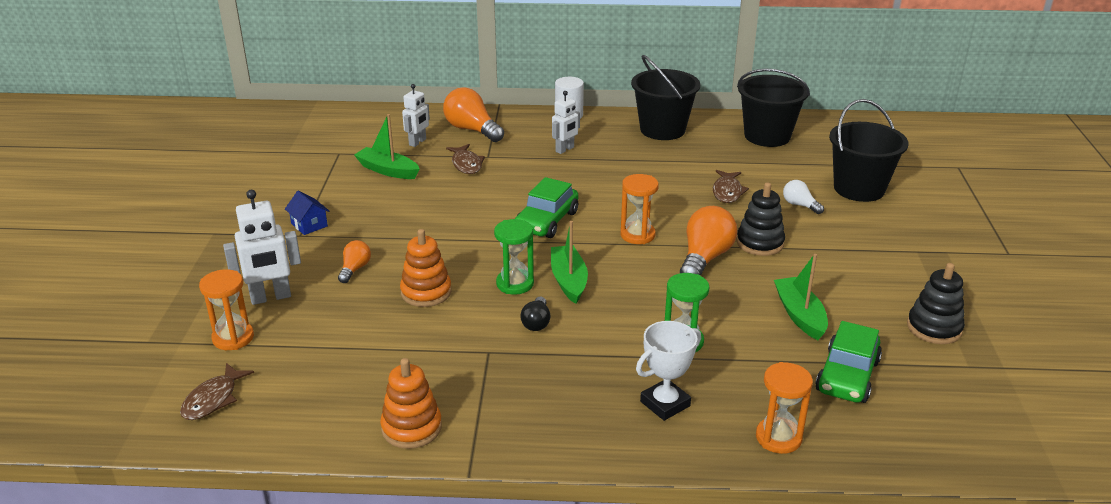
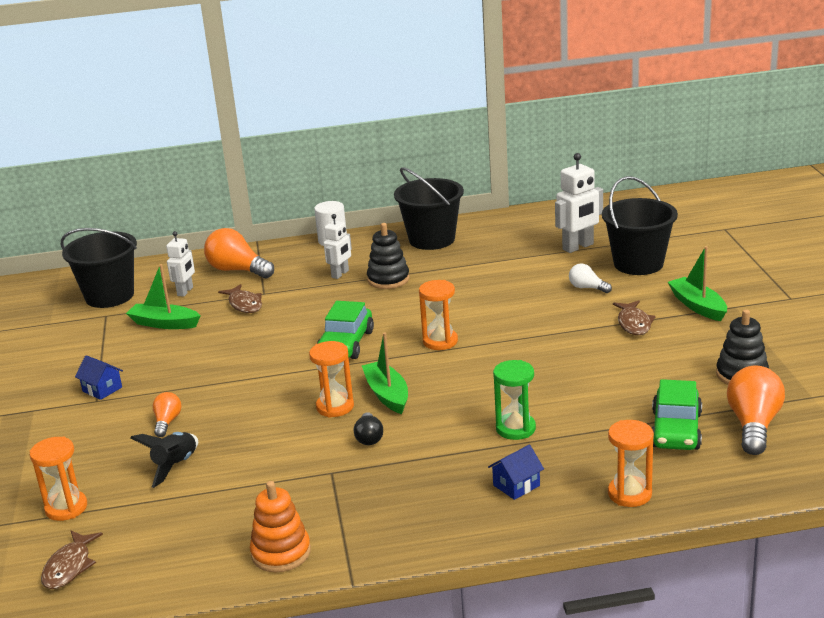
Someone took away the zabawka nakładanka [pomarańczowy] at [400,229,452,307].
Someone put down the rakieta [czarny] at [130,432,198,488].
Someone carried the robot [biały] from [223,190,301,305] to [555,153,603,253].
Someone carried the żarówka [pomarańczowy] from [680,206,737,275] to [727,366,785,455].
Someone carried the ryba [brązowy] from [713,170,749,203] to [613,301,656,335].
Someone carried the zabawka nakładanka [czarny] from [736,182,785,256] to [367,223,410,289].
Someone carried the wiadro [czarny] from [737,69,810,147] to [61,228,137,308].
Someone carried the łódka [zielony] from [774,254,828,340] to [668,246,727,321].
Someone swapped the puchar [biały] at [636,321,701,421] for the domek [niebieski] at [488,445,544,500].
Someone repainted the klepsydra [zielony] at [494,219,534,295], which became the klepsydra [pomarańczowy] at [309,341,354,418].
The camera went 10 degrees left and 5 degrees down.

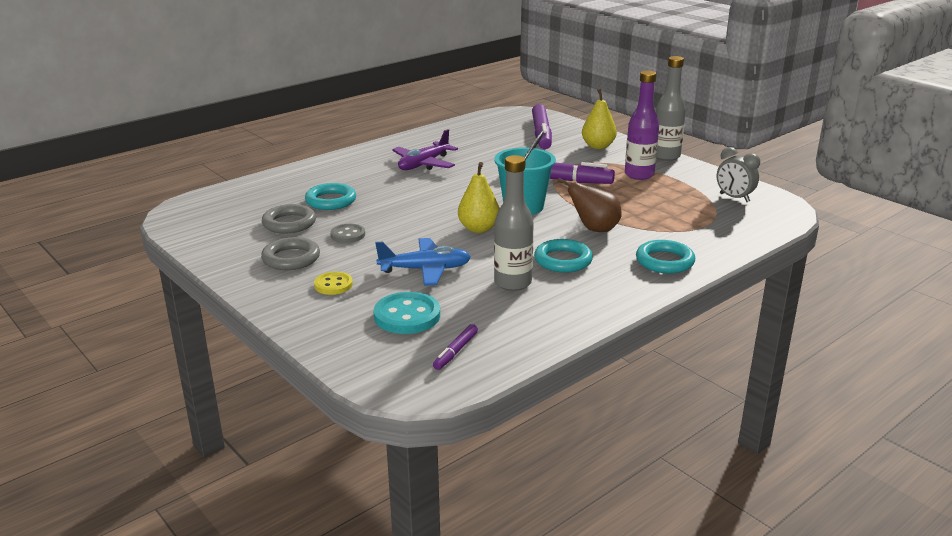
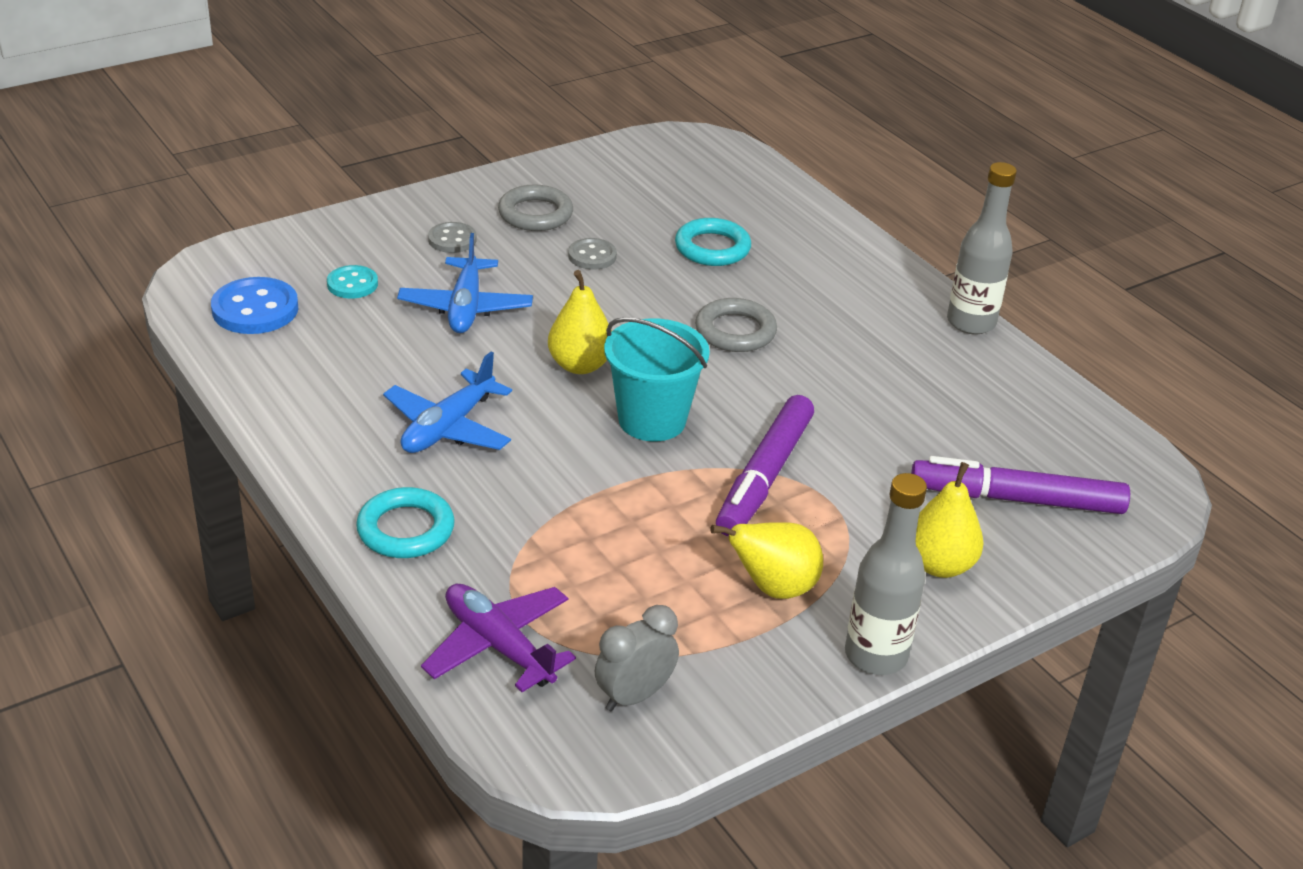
Someone took away the gruszka [brązowy] at [557,178,622,232].
Someone carried the pierścień [szary] from [262,204,316,233] to [695,298,777,352].
Someone carried the samolot [fioletowy] from [392,129,458,170] to [421,584,576,692].
Someone carried the butelka [szary] from [494,155,534,291] to [947,162,1017,334].
Someone swapped the flamaster [fioletowy] at [433,324,478,370] for the guzik [niebieski] at [211,277,298,334].
Someone swapped the pierścień [turkusowy] at [534,239,593,273] for the samolot [niebieski] at [383,352,512,453].
Someone swapped the butelka [fioletowy] at [625,70,659,180] for the gruszka [żółty] at [710,522,823,599].
Someone repainted the guzik [żółty] at [314,272,353,295], which became the guzik [szary] at [428,222,476,253].
Someone scaled the guzik [turkusowy] at [374,292,440,334] by 0.61.
The camera went 95 degrees right and 10 degrees up.

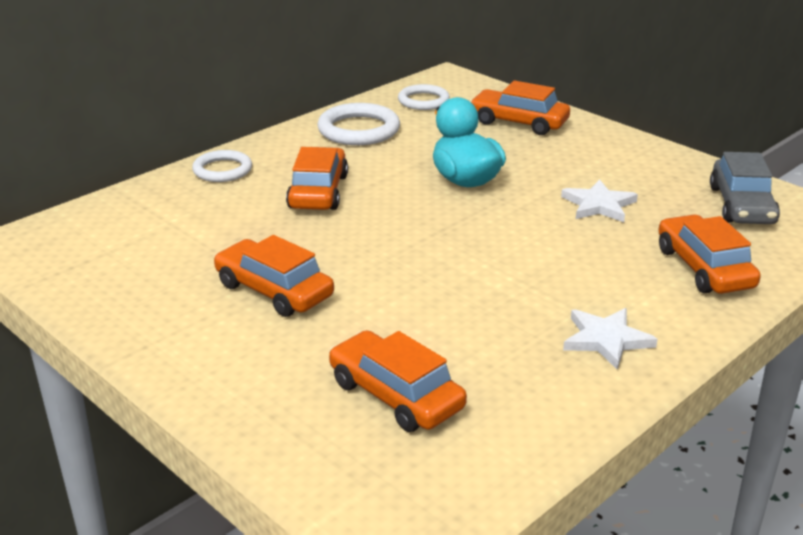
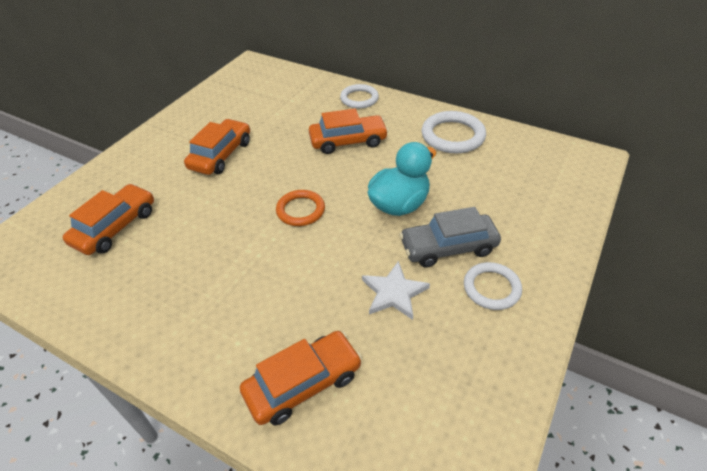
Someone took away the samochód [pomarańczowy] at [470,81,570,135].
Someone took away the gwiazda [biały] at [563,308,658,370].
Someone put down the pierścień [pomarańczowy] at [276,190,325,226].
Someone carried the pierścień [biały] from [398,84,450,110] to [464,262,522,310].
Someone carried the samochód [szary] from [710,152,780,224] to [399,207,501,267].
The camera went 75 degrees right and 15 degrees up.

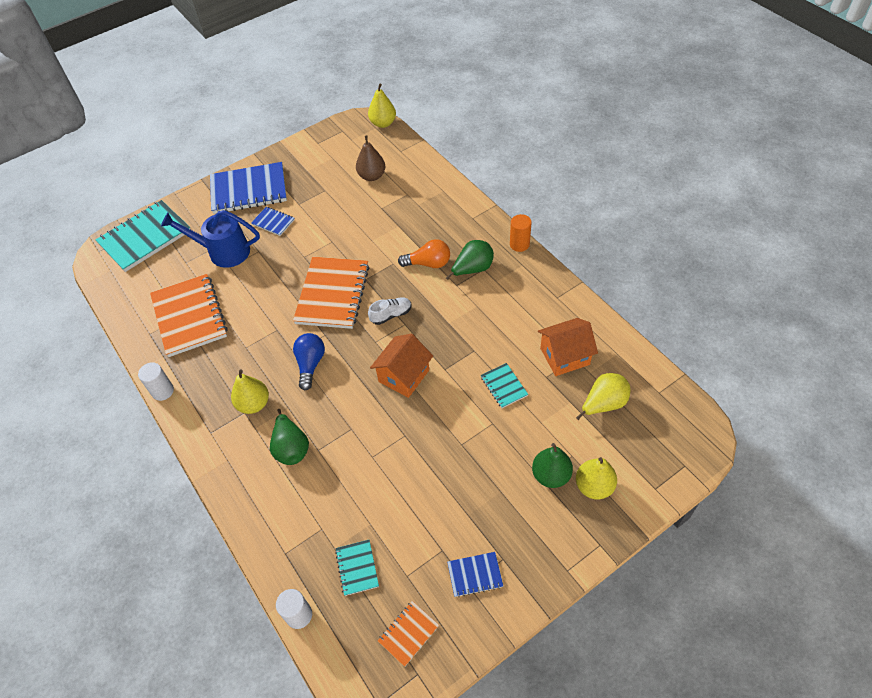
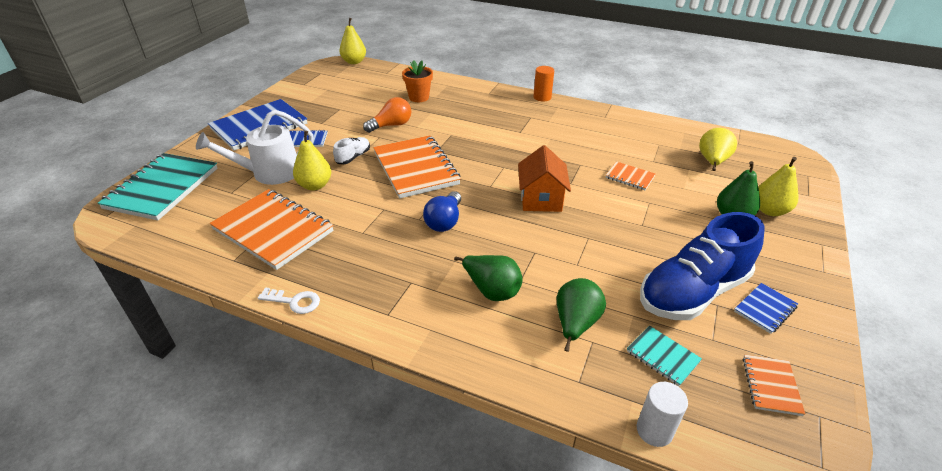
Someone took away the gruszka [brązowy] at [356,135,385,181].
Someone took away the domek [pomarańczowy] at [538,318,598,376].
Someone put down the doniczka [pomarańczowy] at [402,60,433,102].
Someone put down the but [niebieski] at [640,212,764,320].
Someone carried the gruszka [żółty] from [231,370,269,414] to [293,131,331,191].
Someone carried the but [biały] from [368,297,412,325] to [333,137,370,164].
Someone carried the żarówka [pomarańczowy] from [398,239,450,268] to [363,97,411,133].
Someone carried the gruszka [zielony] from [446,240,494,280] to [557,278,606,352].
Someone swapped the walec [biały] at [138,362,174,401] for the klucz [biały] at [258,287,320,314].
Someone repainted the konewka [niebieski] at [161,210,260,268], which became the konewka [biały] at [196,110,314,185].
Someone repainted the zeszyt [turkusowy] at [481,363,528,408], which became the zeszyt [pomarańczowy] at [605,161,656,190].
Someone rotated the żarówka [niebieski] at [293,333,325,390] by 135 degrees counterclockwise.
The camera went 35 degrees left and 15 degrees down.

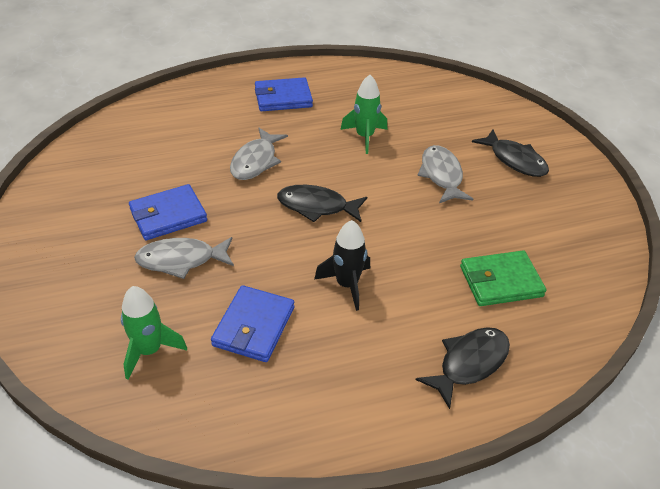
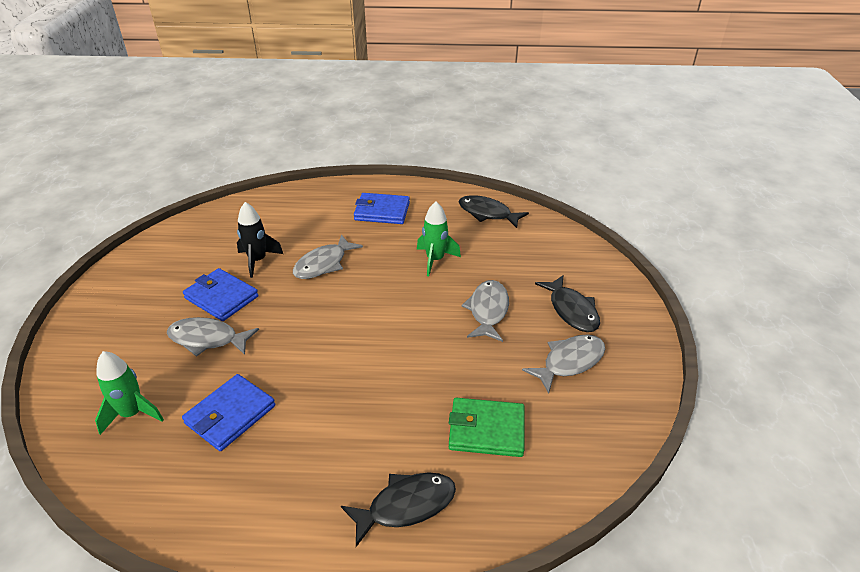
Someone put down the ryba [szary] at [522,335,605,394].
Someone carried the ryba [czarny] from [277,185,367,222] to [459,195,529,228].
Someone carried the rakieta [czarny] from [314,220,370,311] to [237,202,283,278].
Someone rotated the portfel [niebieski] at [129,184,207,240] by 45 degrees clockwise.
The camera went 20 degrees right and 5 degrees down.

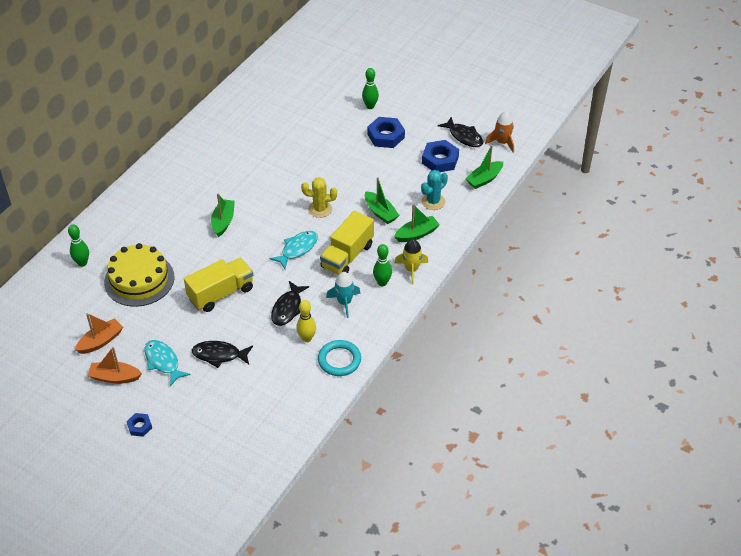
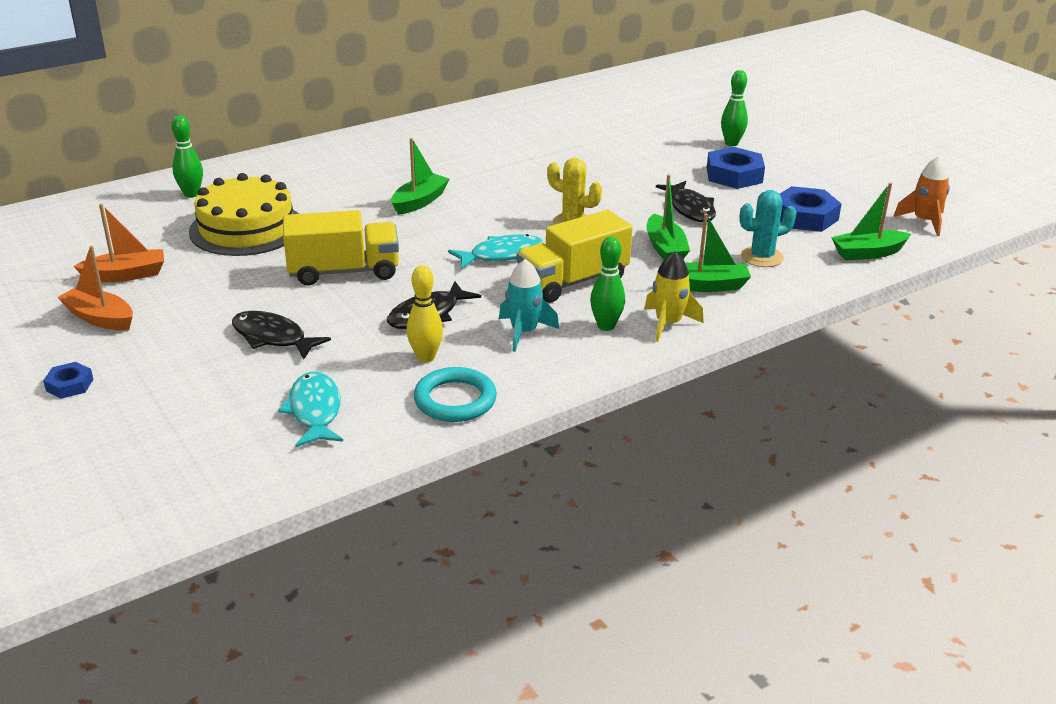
Someone carried the ryba [turkusowy] from [144,340,190,386] to [278,372,343,447].
Someone carried the ryba [czarny] from [438,117,483,147] to [656,181,716,222].
The camera went 25 degrees right and 15 degrees down.

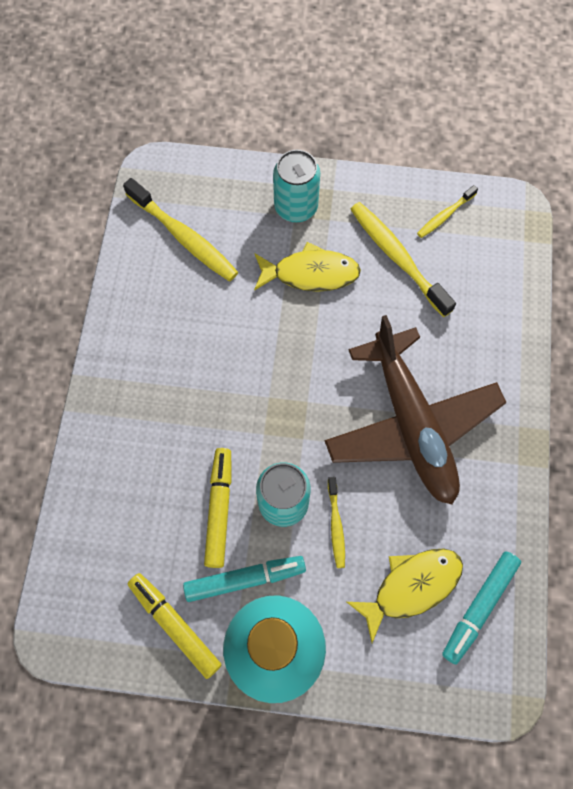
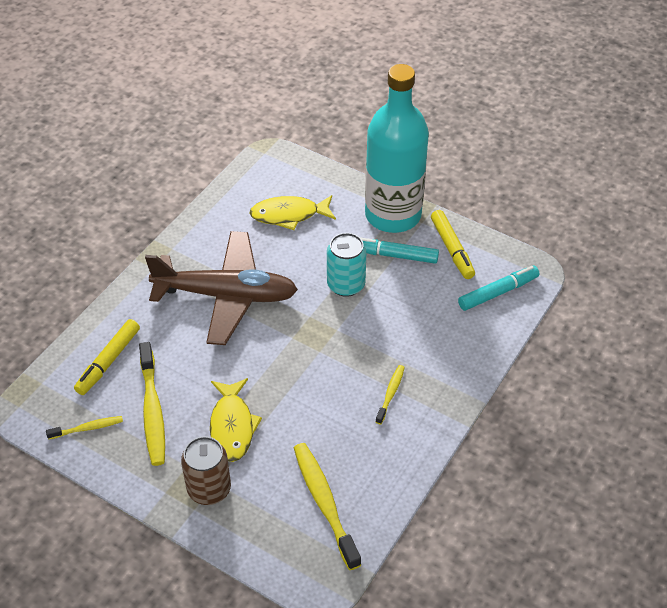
Someone carried the flamaster [żółty] from [204,448,231,568] to [74,319,140,395].
Someone carried the szczoteczka do zębów [żółty] from [328,477,345,568] to [375,365,405,424].
Someone carried the flamaster [turkusowy] from [442,551,521,664] to [458,266,540,311].
Someone repainted the puszka [turkusowy] at [273,150,320,222], which became the puszka [brązowy] at [181,436,231,505].
Someone rotated the ryba [żółty] at [254,242,361,292] by 120 degrees counterclockwise.
Someone rotated the samolot [brązowy] at [325,315,507,504] by 90 degrees clockwise.
The camera went 155 degrees left and 20 degrees down.

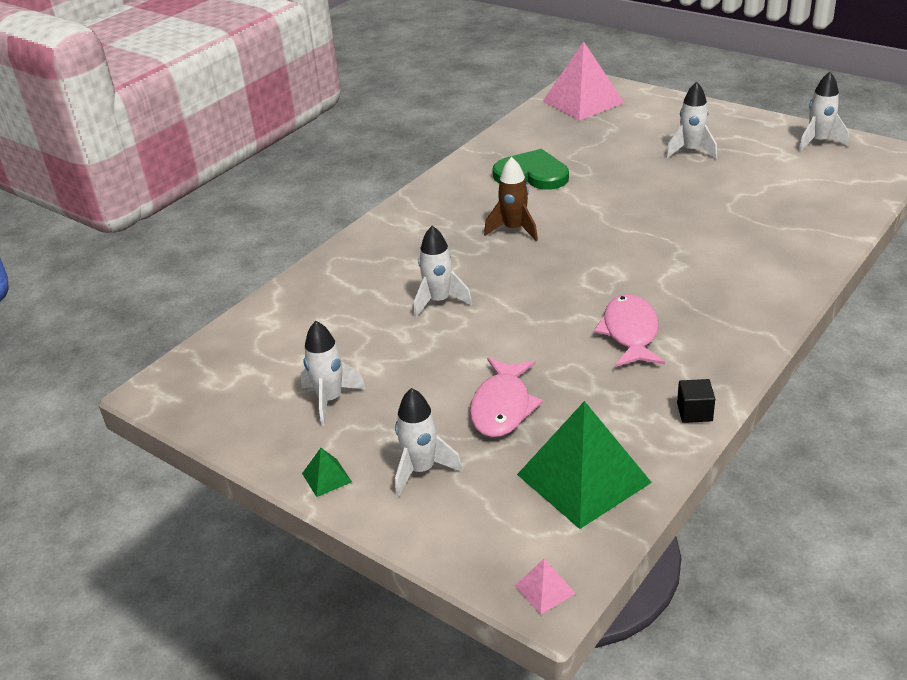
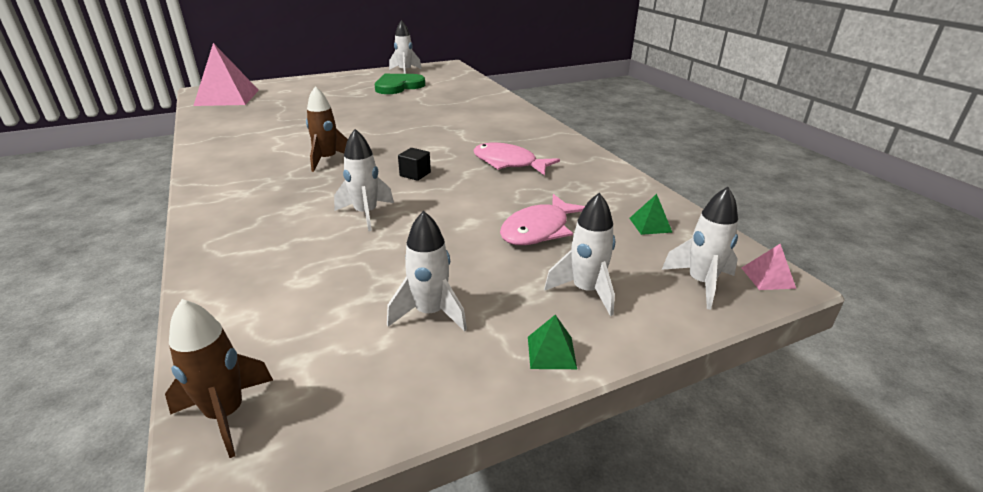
Someone put down the rakieta [brązowy] at [165,299,273,458].
Someone carried the serce [zielony] from [493,149,569,190] to [375,74,425,94].
Someone carried the rakieta [biały] from [666,82,717,159] to [662,187,738,309].
Someone carried the sześcian [czarny] from [677,379,715,423] to [398,148,431,181].
Someone rotated the ryba [różowy] at [470,357,543,437] by 90 degrees clockwise.
Someone scaled the piramida [zielony] at [517,401,652,529] by 0.42.
The camera went 65 degrees left and 5 degrees down.

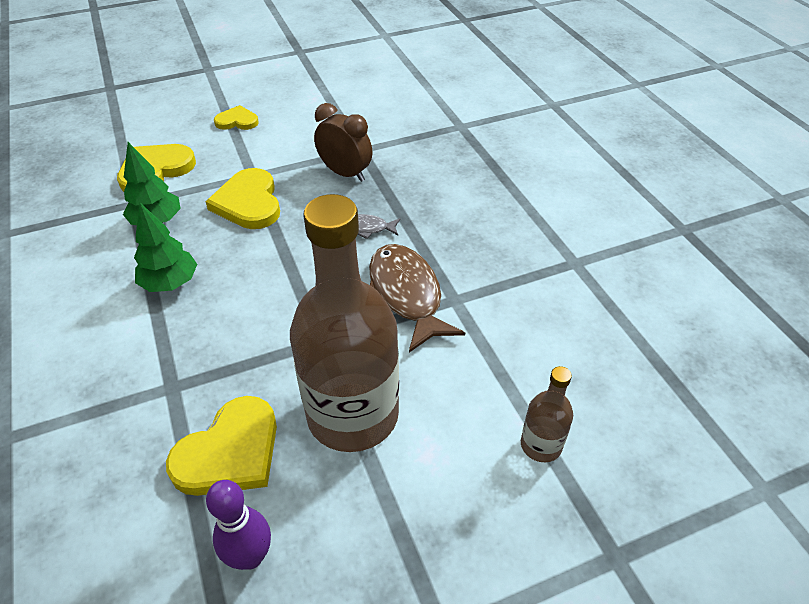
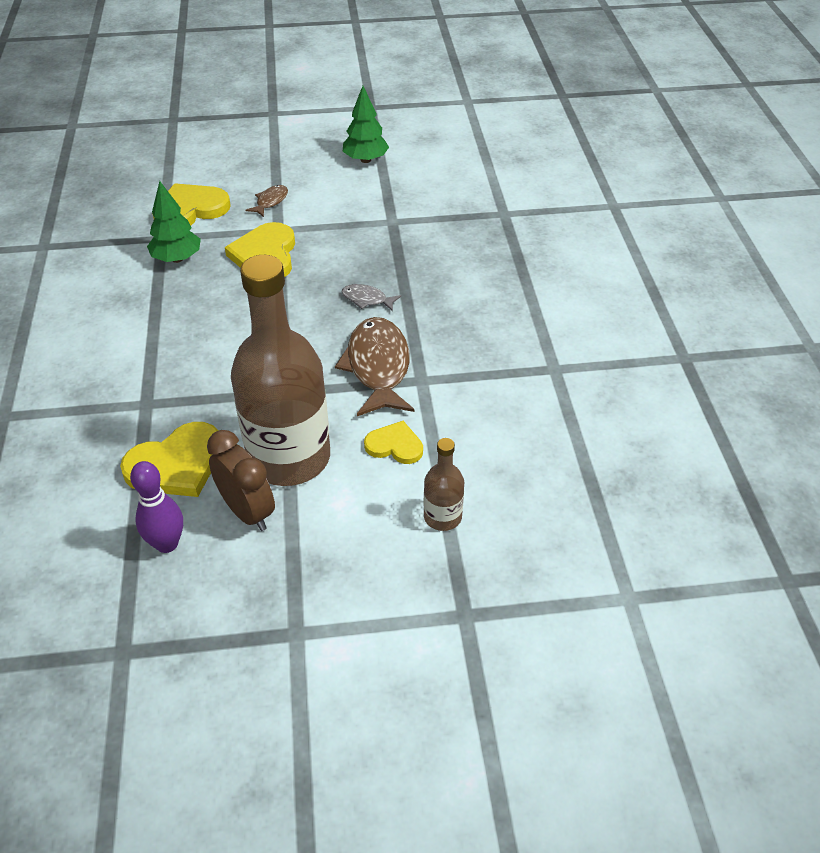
Someone put down the ryba [brązowy] at [246,185,288,217].
Someone carried the drzewko [zielony] from [134,203,197,292] to [343,86,389,163].
Someone carried the serce [żółty] from [214,105,259,130] to [364,421,423,464].
Someone carried the budzik [brązowy] from [314,103,373,182] to [207,430,275,531].
The camera went 15 degrees right and 0 degrees up.

